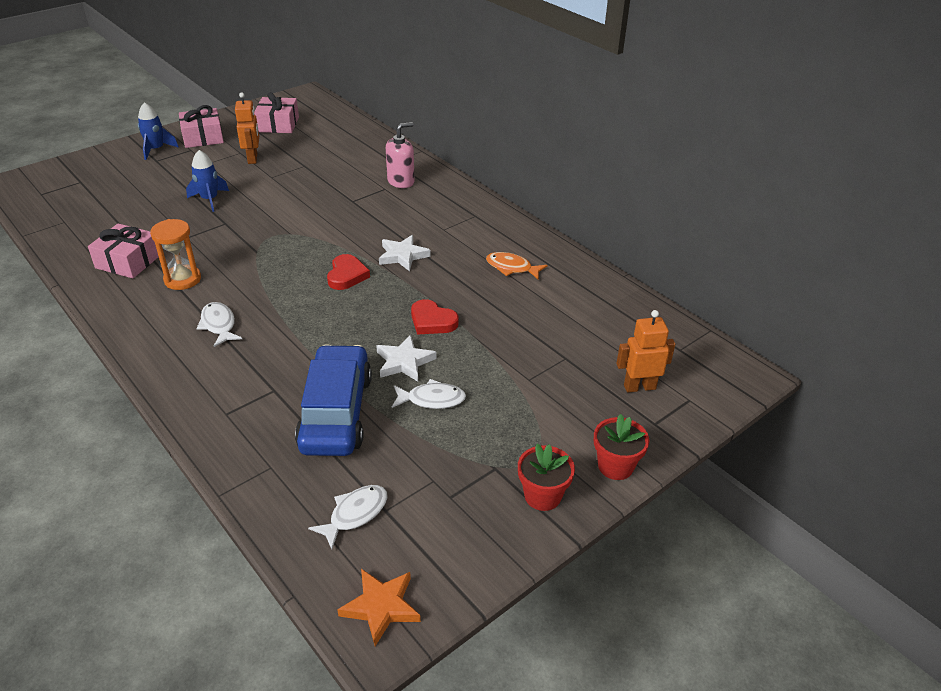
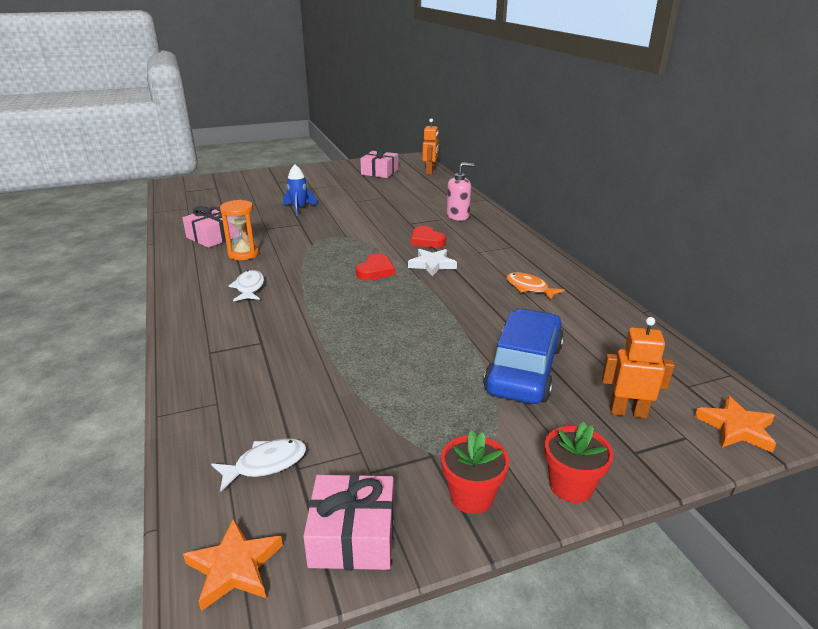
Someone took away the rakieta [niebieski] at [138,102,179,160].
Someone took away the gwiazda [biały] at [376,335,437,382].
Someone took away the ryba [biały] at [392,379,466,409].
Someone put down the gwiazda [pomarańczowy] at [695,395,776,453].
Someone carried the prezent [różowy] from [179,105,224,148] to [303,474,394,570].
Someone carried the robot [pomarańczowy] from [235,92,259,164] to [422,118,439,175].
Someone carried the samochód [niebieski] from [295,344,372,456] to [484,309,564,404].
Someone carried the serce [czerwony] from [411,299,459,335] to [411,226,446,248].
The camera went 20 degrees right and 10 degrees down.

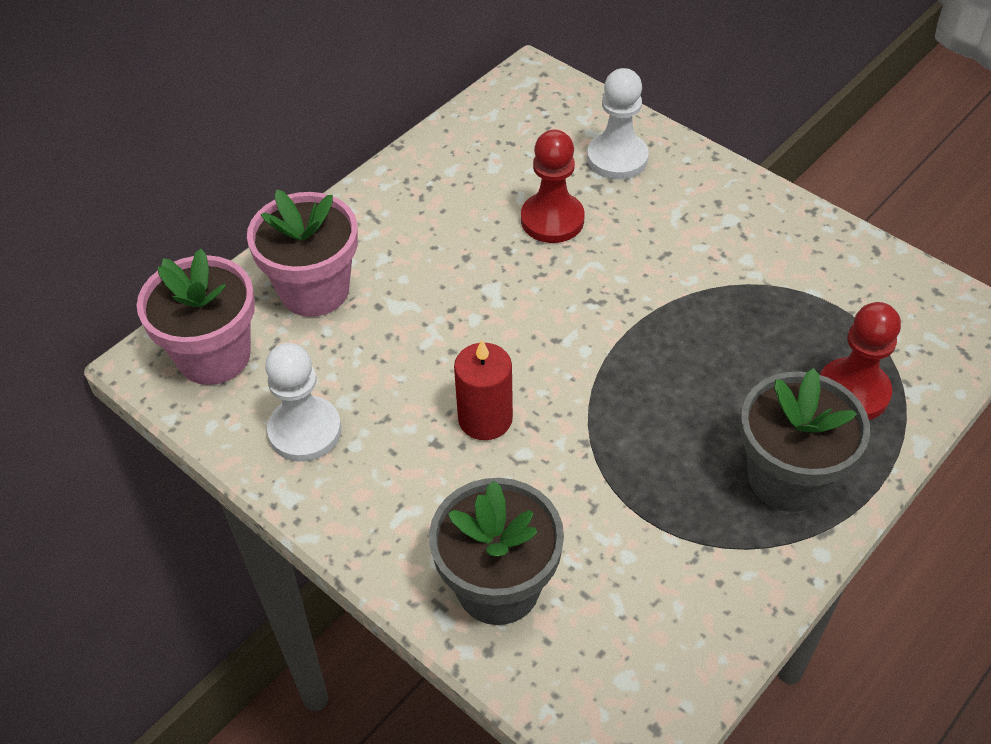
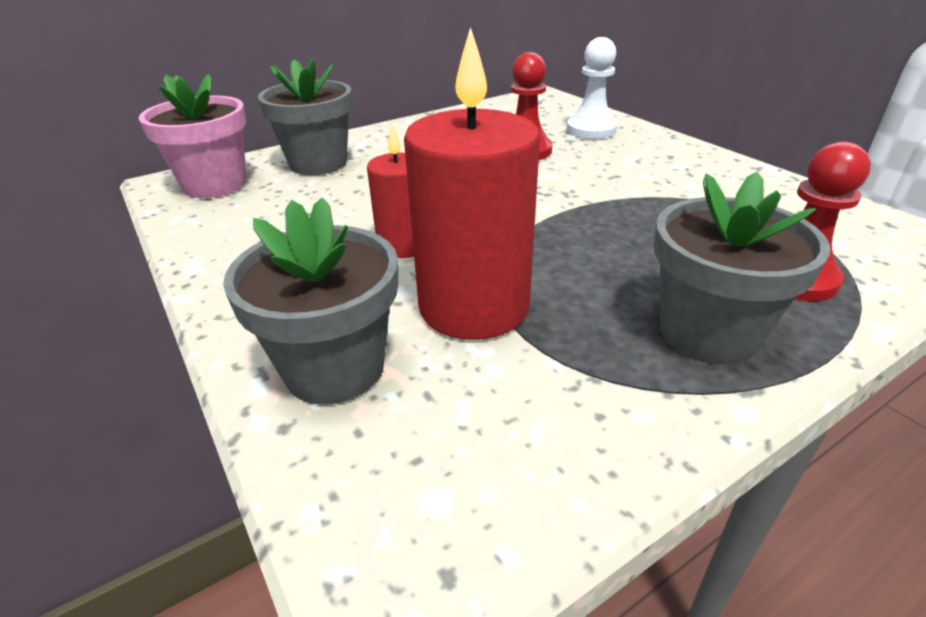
Someone took away the pionek [biały] at [265,343,341,462].
Someone put down the świeca [czerwony] at [404,27,540,340].
Someone repainted the doniczka [różowy] at [247,190,358,317], which became the doniczka [szary] at [258,59,352,175].
The camera went 15 degrees right and 15 degrees down.

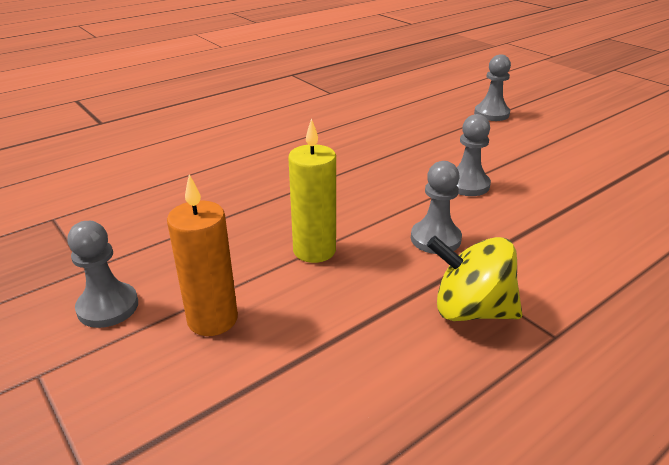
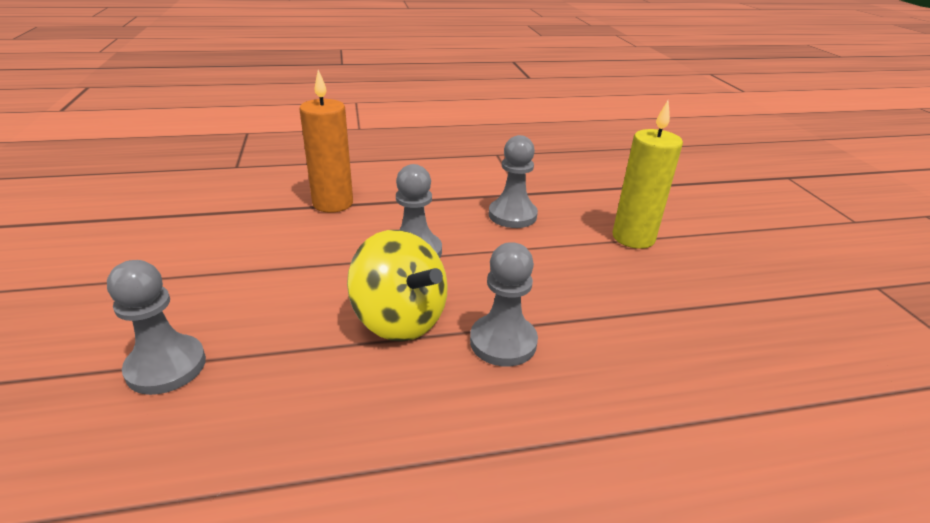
Someone carried the pionek [szary] from [67,221,138,328] to [470,242,538,367].
Someone carried the świeca [pomarańczowy] from [167,175,238,336] to [299,70,353,213].
Someone carried the bączek [żółty] from [427,236,522,321] to [347,230,448,342].
The camera went 155 degrees left and 0 degrees up.

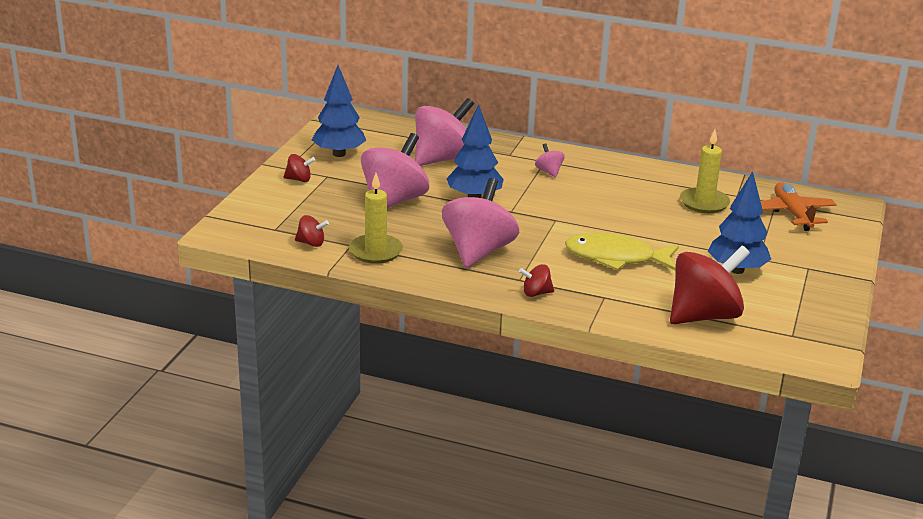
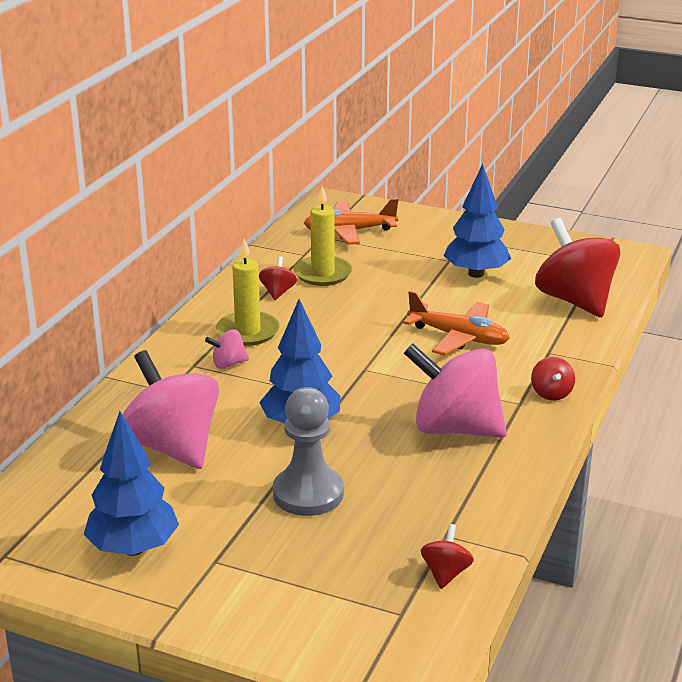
Someone carried the bączek [czerwony] from [284,154,315,182] to [259,256,297,300].
Someone carried the świeca [żółty] from [349,173,403,264] to [216,238,279,346].
Someone swapped the bączek [różowy] at [361,133,429,208] for the pionek [szary] at [273,387,344,516].
Someone swapped the ryba [żółty] at [565,232,679,271] for the samolot [pomarańczowy] at [403,291,510,355].
The camera went 85 degrees left and 0 degrees up.

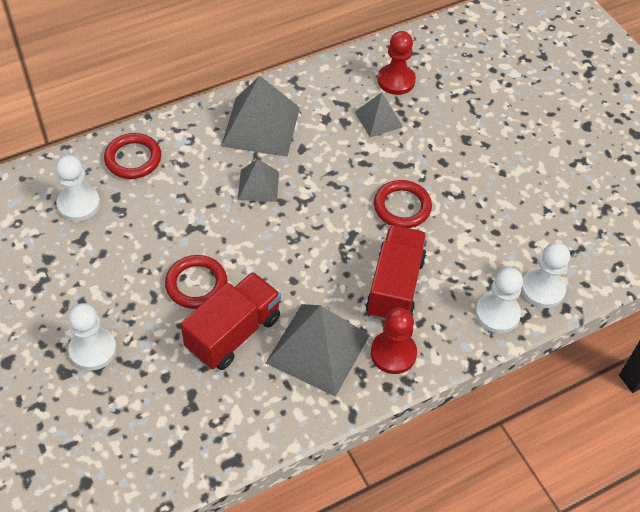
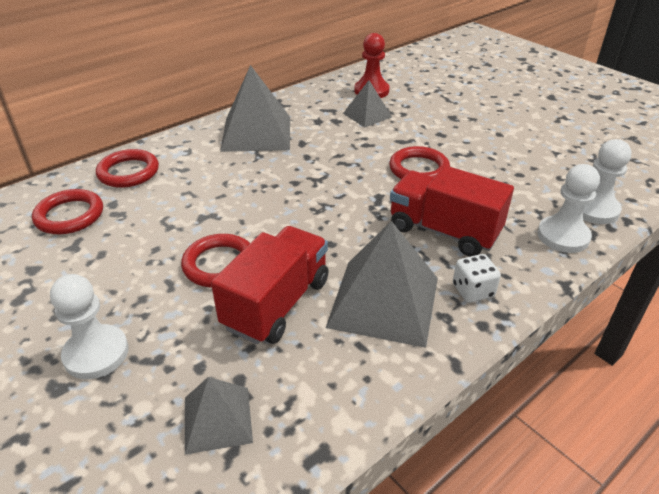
Someone carried the piramida [szary] from [238,159,279,202] to [185,377,253,454].
Someone swapped the pionek [biały] at [55,155,100,221] for the pierścień [czerwony] at [32,189,103,234].
Someone swapped the pionek [czerwony] at [371,308,417,374] for the kostka do gry [biały] at [453,254,501,303].
Someone rotated the ciężarówka [czerwony] at [366,225,426,321] by 60 degrees counterclockwise.
The camera went 10 degrees left and 15 degrees down.

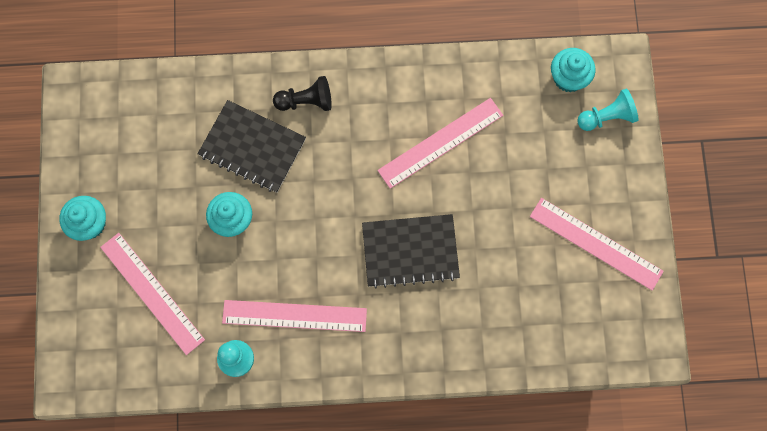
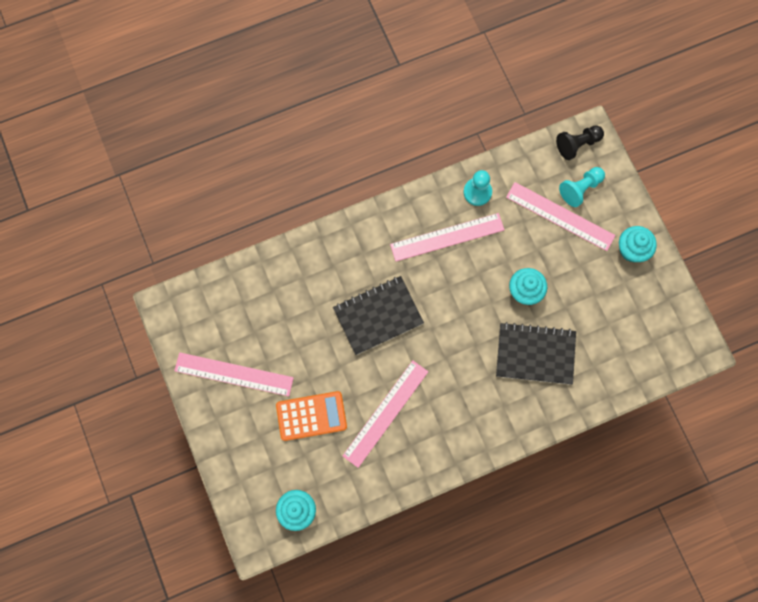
Someone put down the kalkulator [pomarańczowy] at [276,391,347,441].
Someone carried the pionek [czarny] from [273,76,332,111] to [556,125,604,160].
Someone carried the pionek [turkusowy] from [577,88,638,131] to [559,167,605,207].
The camera went 160 degrees right and 0 degrees up.

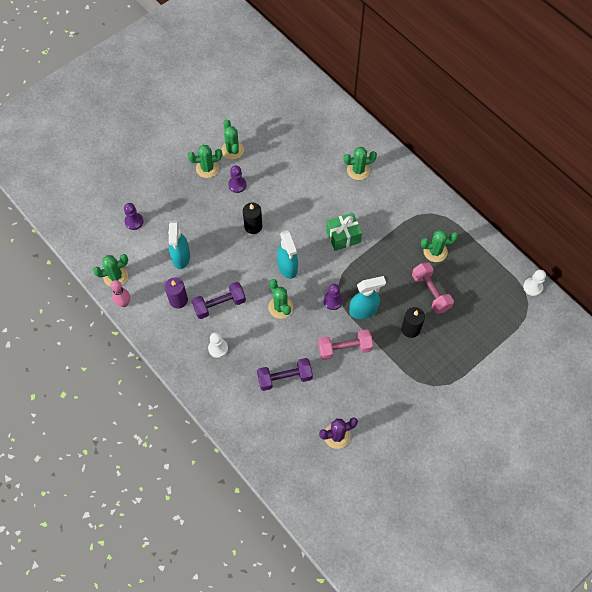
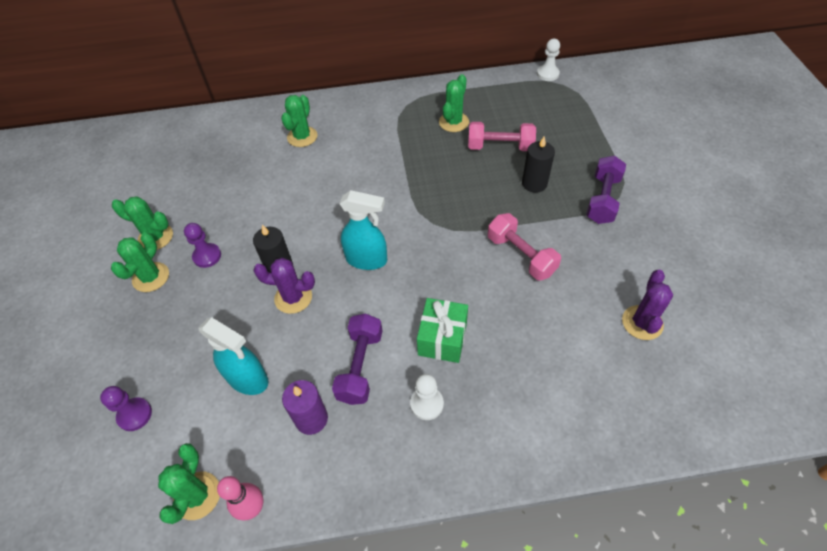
Someone took away the kaktus [zielony] at [268,279,293,319].
Someone took away the pionek [fioletowy] at [323,284,343,310].
Someone took away the spryskiwacz [turkusowy] at [349,276,386,319].
Someone put down the kaktus [fioletowy] at [253,258,315,314].
Someone carried the hantel [fioletowy] from [257,358,313,391] to [586,155,626,224].
Someone carried the prezent [zielony] from [326,213,362,251] to [417,298,468,363].
Someone rotated the hantel [różowy] at [318,329,373,360] by 60 degrees counterclockwise.
The camera went 55 degrees left and 10 degrees down.

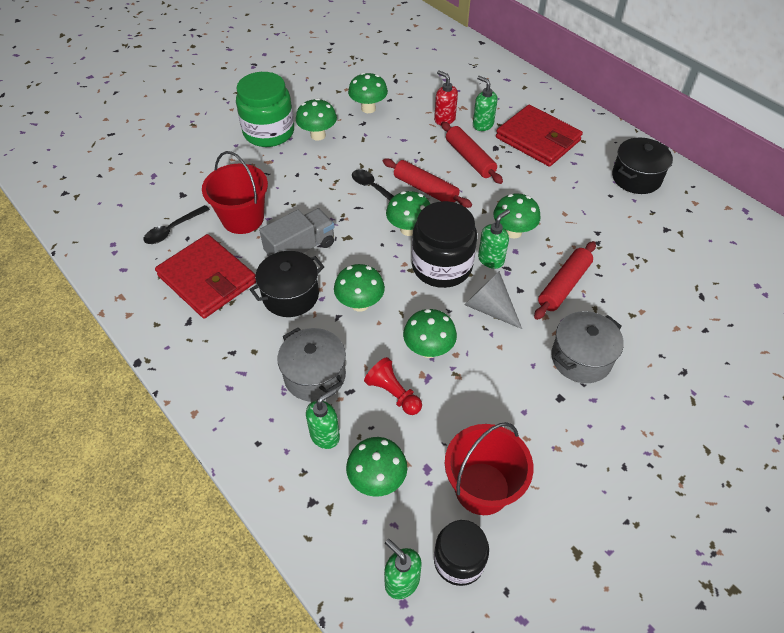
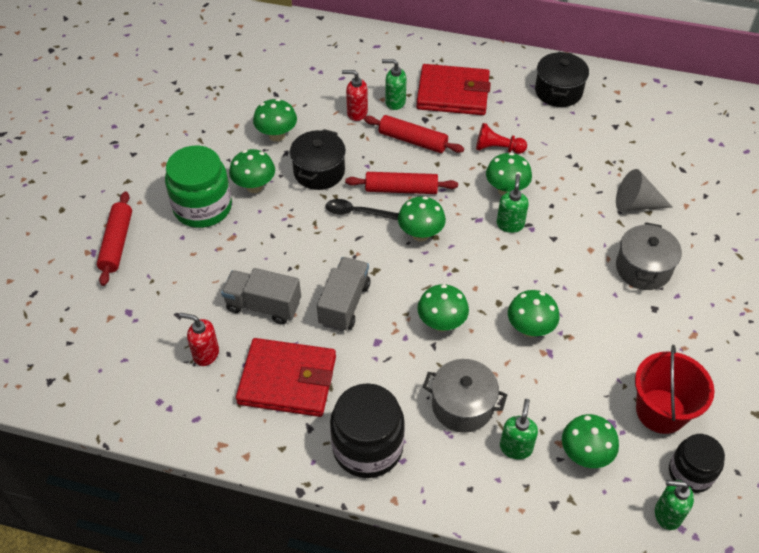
Someone carried the garnek [czarny] from [249,251,324,317] to [290,129,346,190].
Someone carried the pionek [czerwony] from [364,357,422,415] to [476,123,527,154].
Someone carried the słoik [czarny] from [411,201,477,288] to [330,383,405,478].
Someone carried the stożek [szary] from [465,271,522,329] to [616,169,672,211].
Someone carried the wałek do ciasta [czerwony] from [534,241,596,320] to [97,191,132,286].
Someone swapped the łyżka [czarny] at [144,205,210,244] for the dozownik mydła [czerwony] at [179,313,219,366].
Someone swapped the wiadro [czerwony] at [202,151,268,234] for the ciężarówka [szary] at [221,268,301,325].
The camera went 35 degrees left and 0 degrees up.

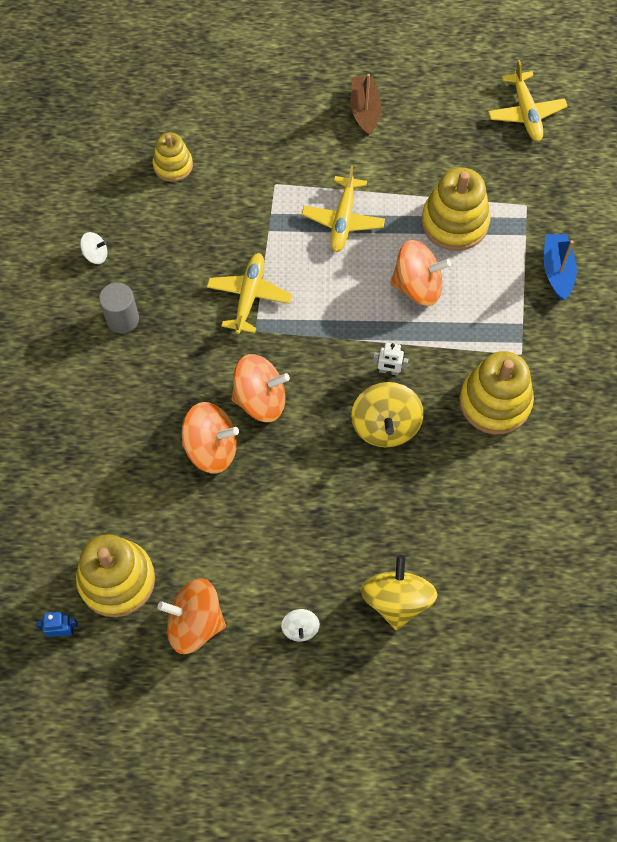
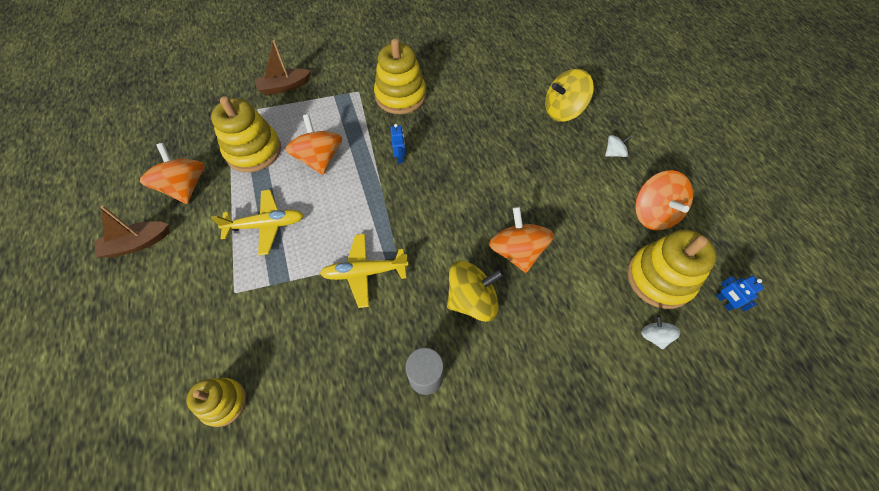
Someone took away the samolot [żółty] at [488,60,568,141].
Someone carried the bączek [biały] from [80,232,107,264] to [641,315,681,349].
Someone carried the bączek [pomarańczowy] from [231,354,290,422] to [140,143,205,204].
Someone carried the bączek [żółty] from [351,382,424,448] to [447,261,504,322].
Someone repainted the robot [biały] at [373,342,409,376], which became the robot [niebieski] at [390,124,406,163].
Someone repainted the łódka [niebieski] at [544,234,577,300], which became the łódka [brązowy] at [255,40,311,95].
The camera went 110 degrees left and 5 degrees down.

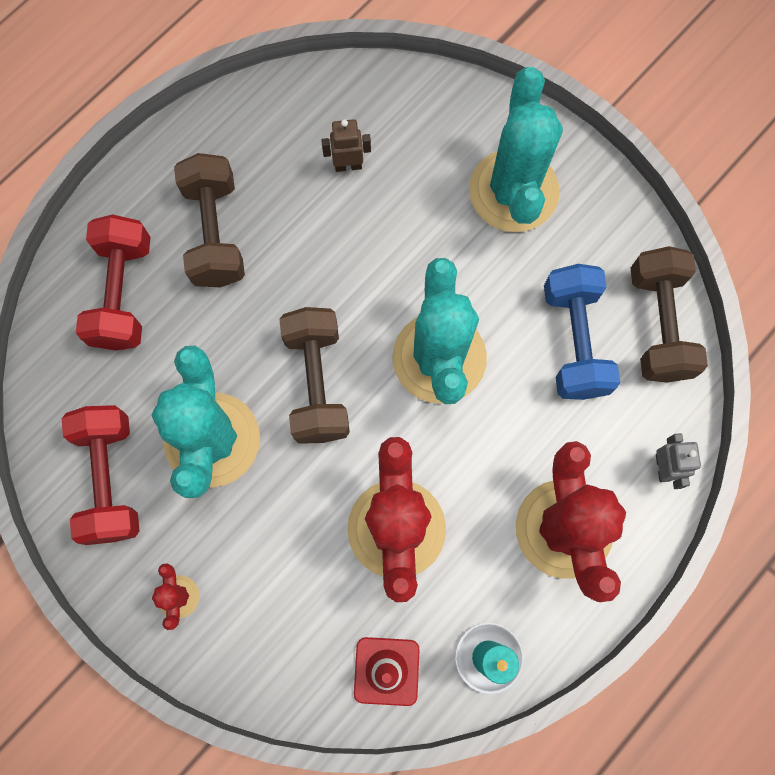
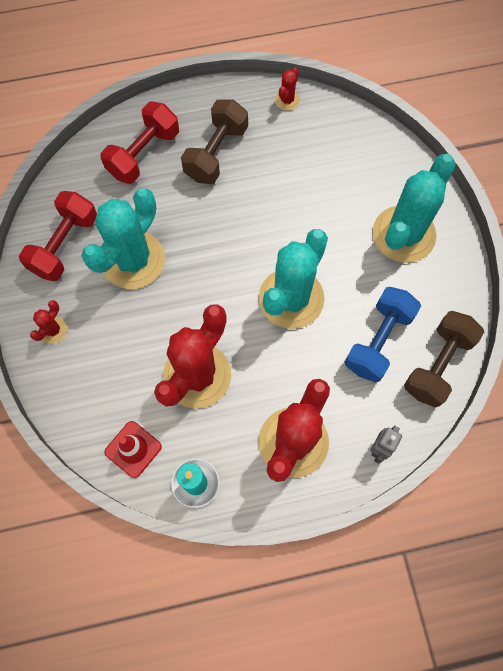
Someone took away the hantel [brązowy] at [279,307,350,444].
Someone took away the robot [brązowy] at [321,119,371,172].
Someone put down the kaktus [czerwony] at [275,68,300,111].
The camera went 35 degrees right and 5 degrees down.

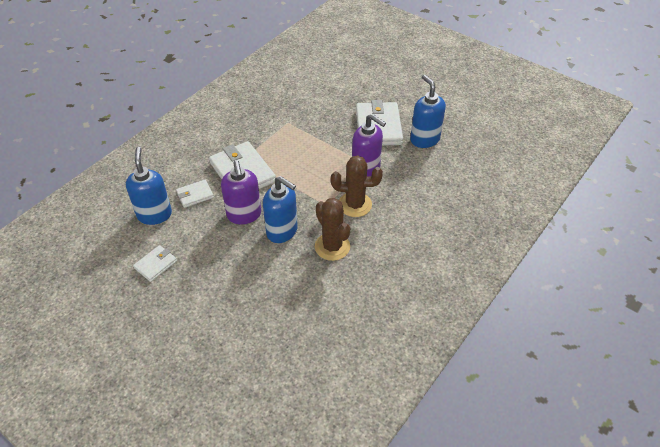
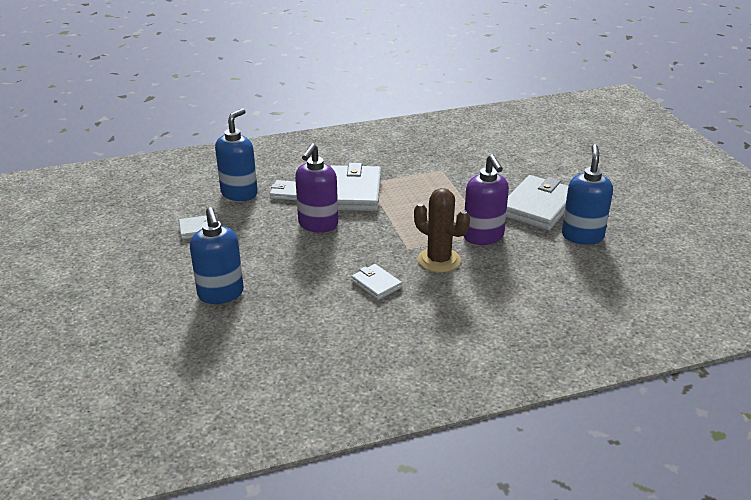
Someone carried the dozownik mydła [niebieski] from [263,176,298,243] to [190,207,244,304].
Someone swapped the kaktus [brązowy] at [315,198,350,261] for the portfel [biały] at [351,264,402,300].
The camera went 35 degrees right and 15 degrees down.

